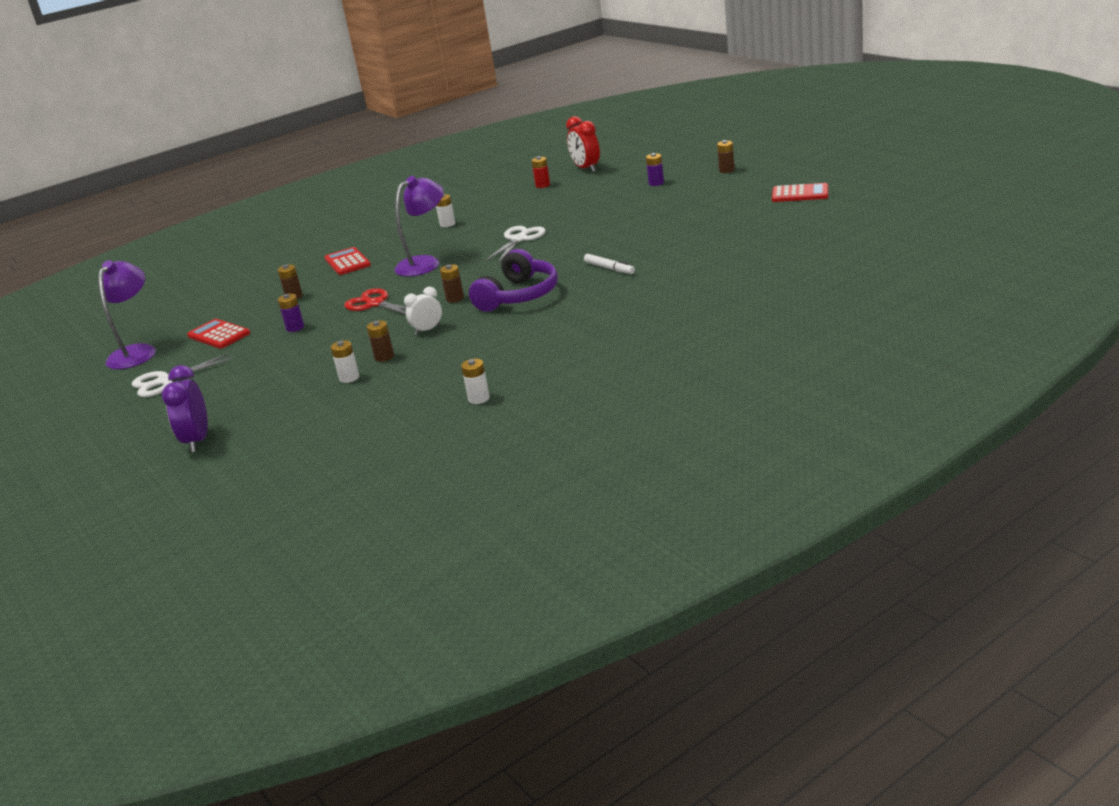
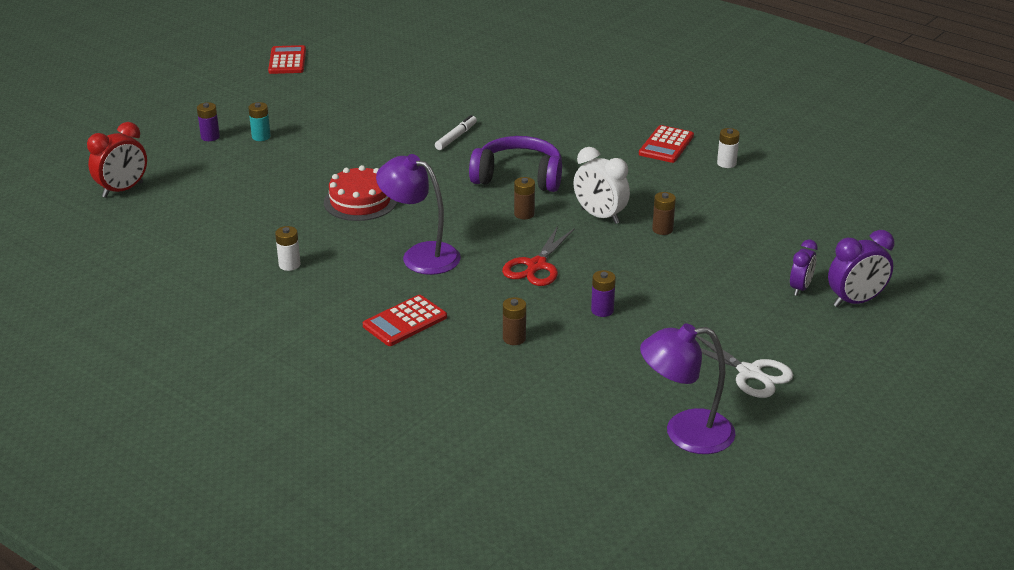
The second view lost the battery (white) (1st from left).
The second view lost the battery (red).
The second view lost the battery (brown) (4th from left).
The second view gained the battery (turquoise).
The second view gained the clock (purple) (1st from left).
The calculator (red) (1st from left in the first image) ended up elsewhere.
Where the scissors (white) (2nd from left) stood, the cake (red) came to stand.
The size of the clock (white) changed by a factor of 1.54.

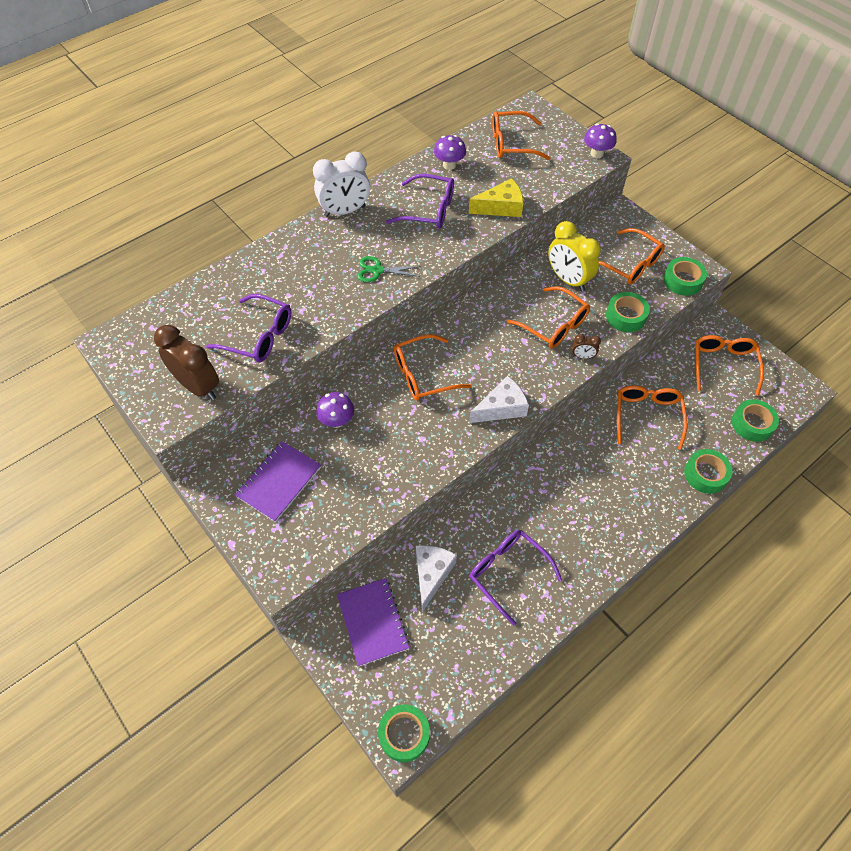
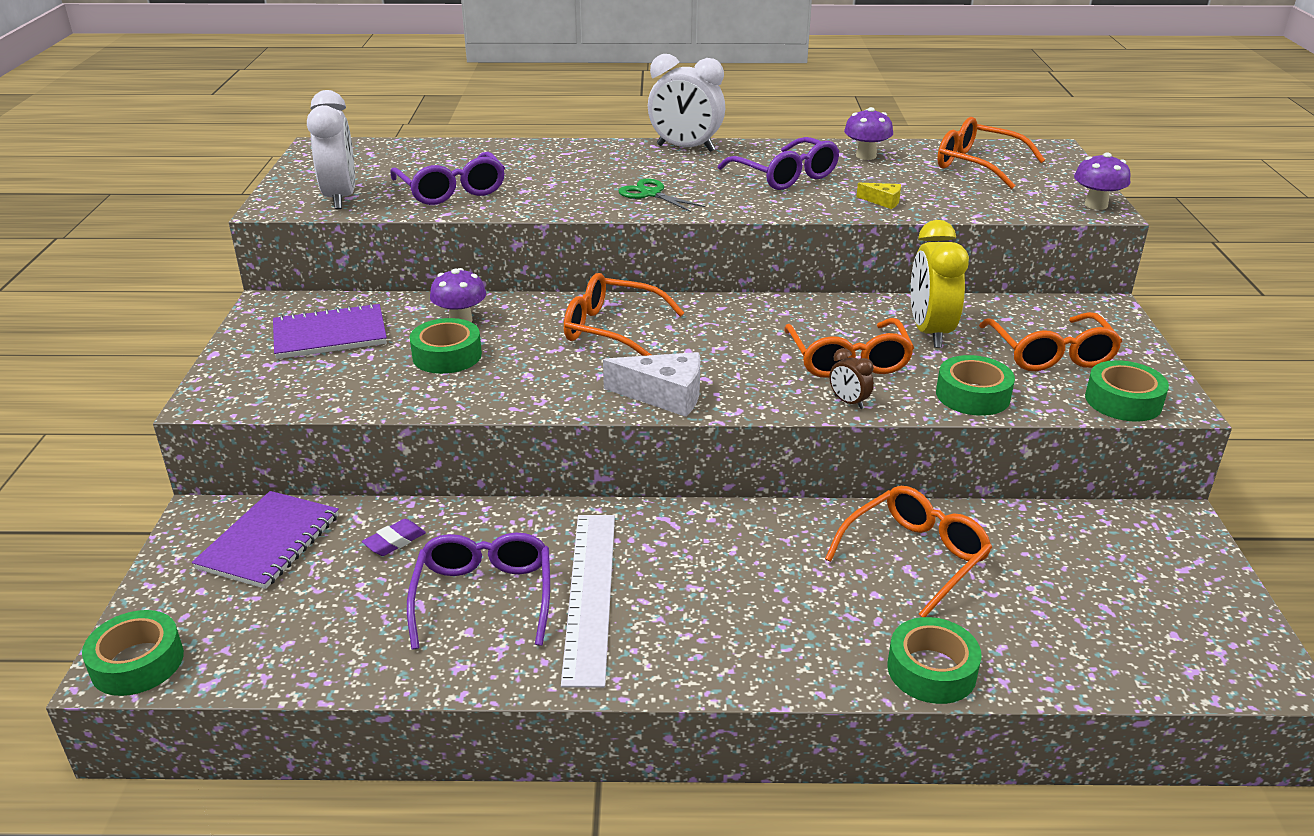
The second view lost the glasses (orange) (6th from left).
The second view gained the ruler (white).
The tape (green) (5th from left in the first image) ended up elsewhere.
Where the cheese (white) (1st from left) stood, the eraser (purple) came to stand.
What was the clock (brown) (1st from left) turned into the clock (white) (1st from left).
The size of the cheese (yellow) changed by a factor of 0.52.

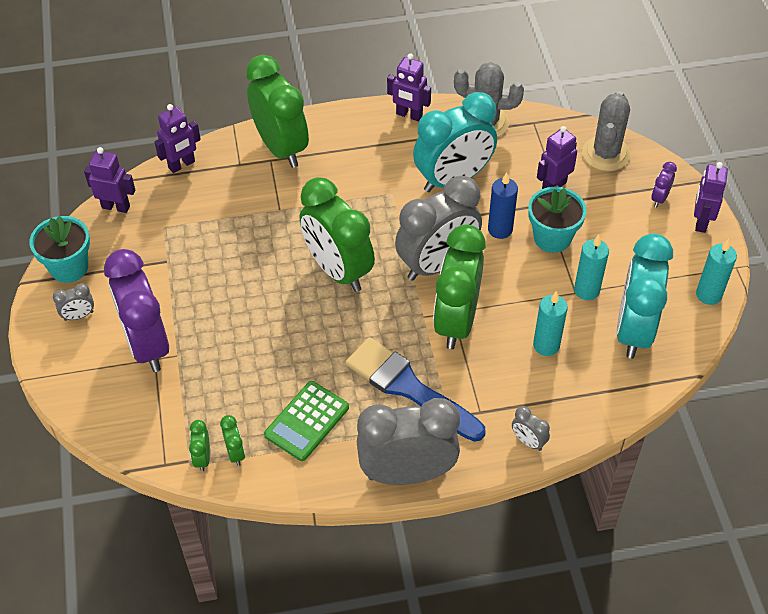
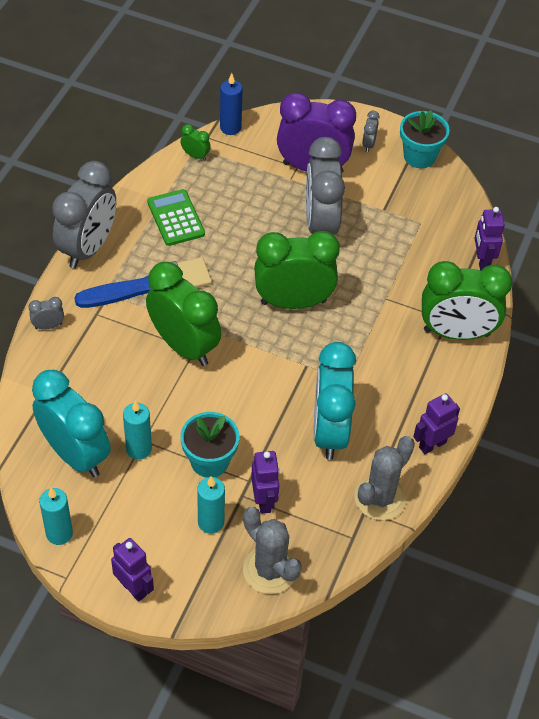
The second view lost the robot (purple) (1st from left).
The second view lost the clock (green) (2nd from left).
The second view lost the clock (purple) (2nd from left).
The clock (grey) (3rd from left) ended up elsewhere.
The candle (blue) ended up elsewhere.
The candle (turquoise) (1st from left in the first image) ended up elsewhere.

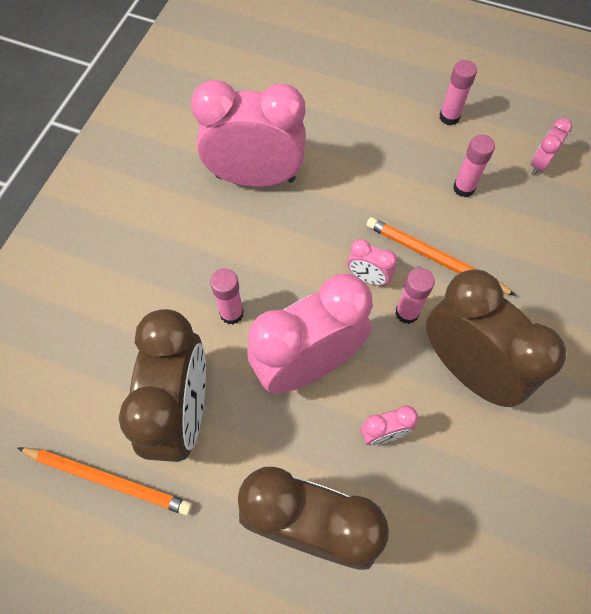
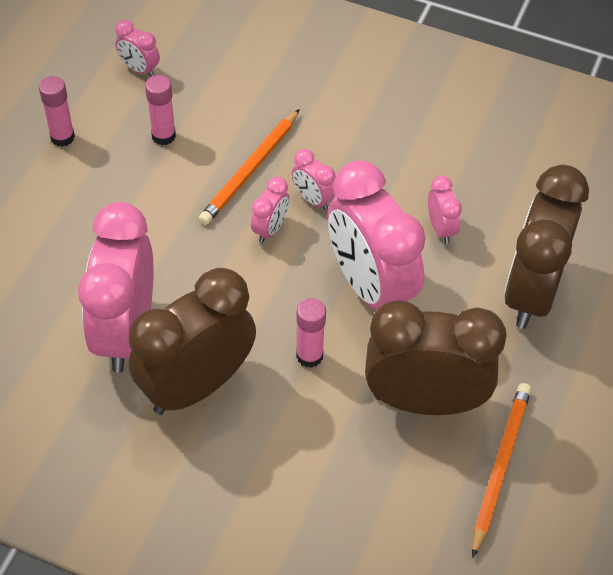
The clock (brown) (3rd from left in the first image) ended up elsewhere.
Where the glue stick (pink) (2nd from left) stood, the clock (pink) (4th from left) came to stand.

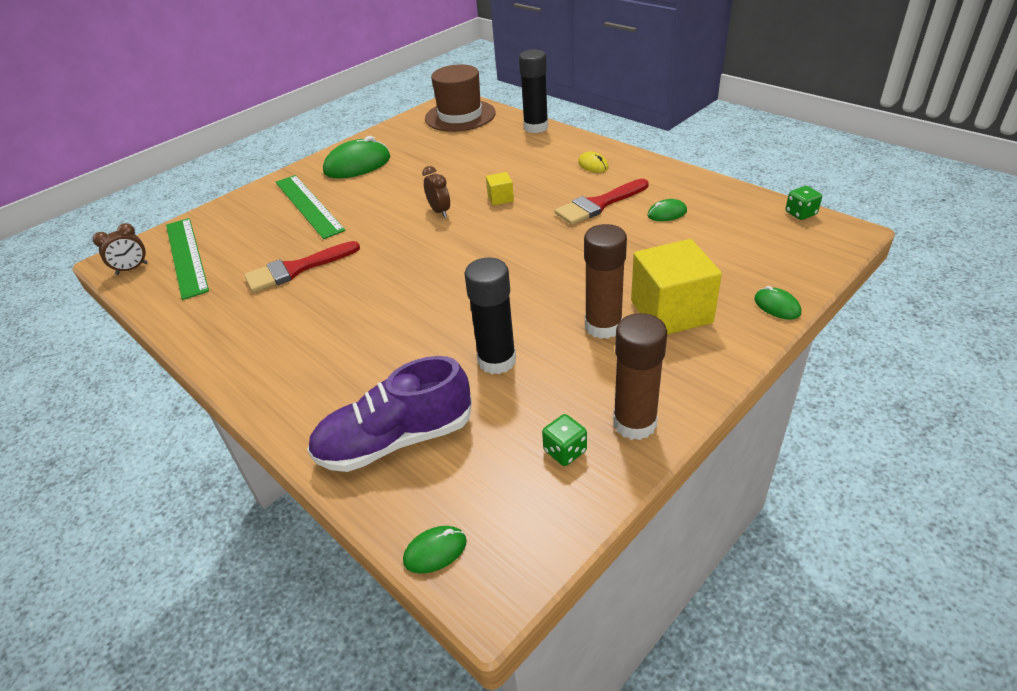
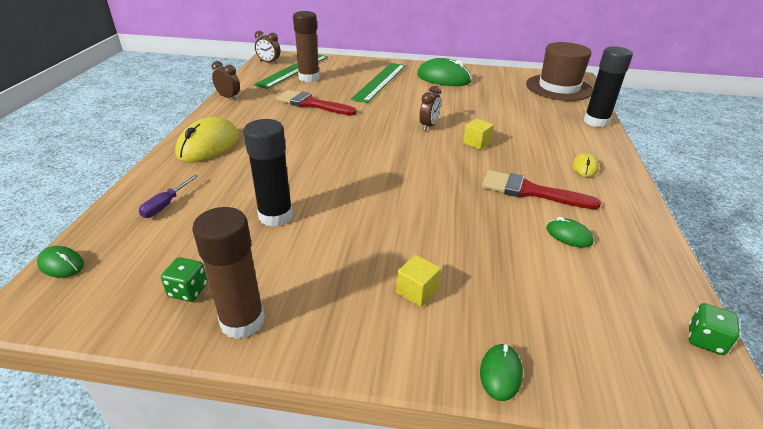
The second view gained the mouse (yellow) (1st from left).
The second view gained the clock (brown) (1st from left).
The glue stick (brown) (1st from left in the first image) ended up elsewhere.
Where the shoe (purple) stood, the screwdriver (purple) came to stand.
The size of the cube (yellow) (2nd from left in the first image) changed by a factor of 0.46.

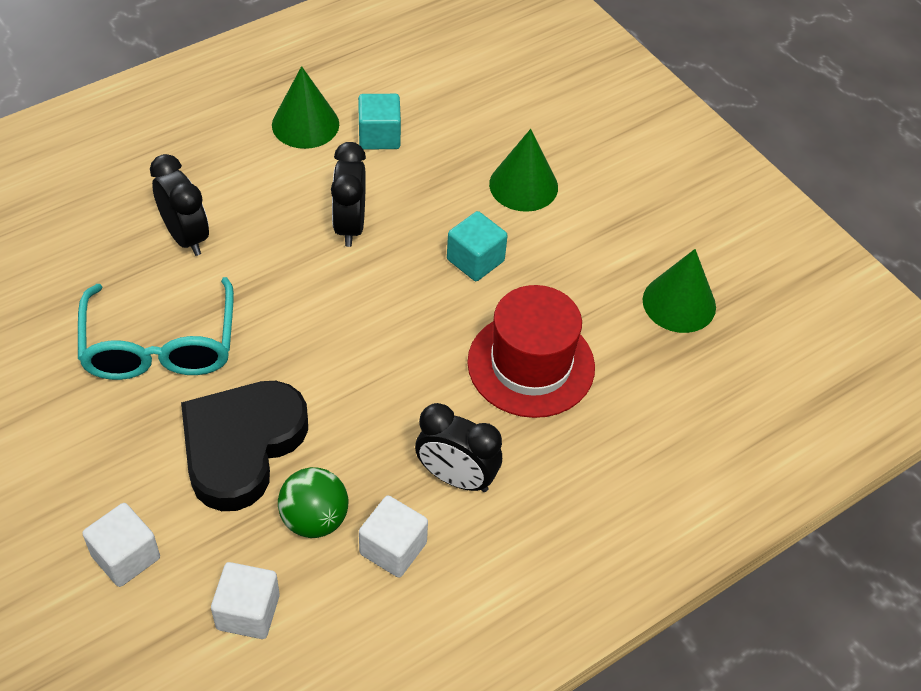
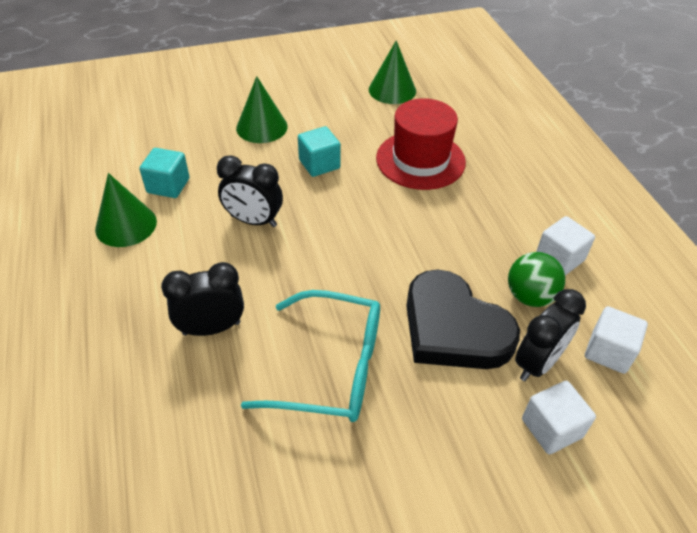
The clock (black) (3rd from left) ended up elsewhere.

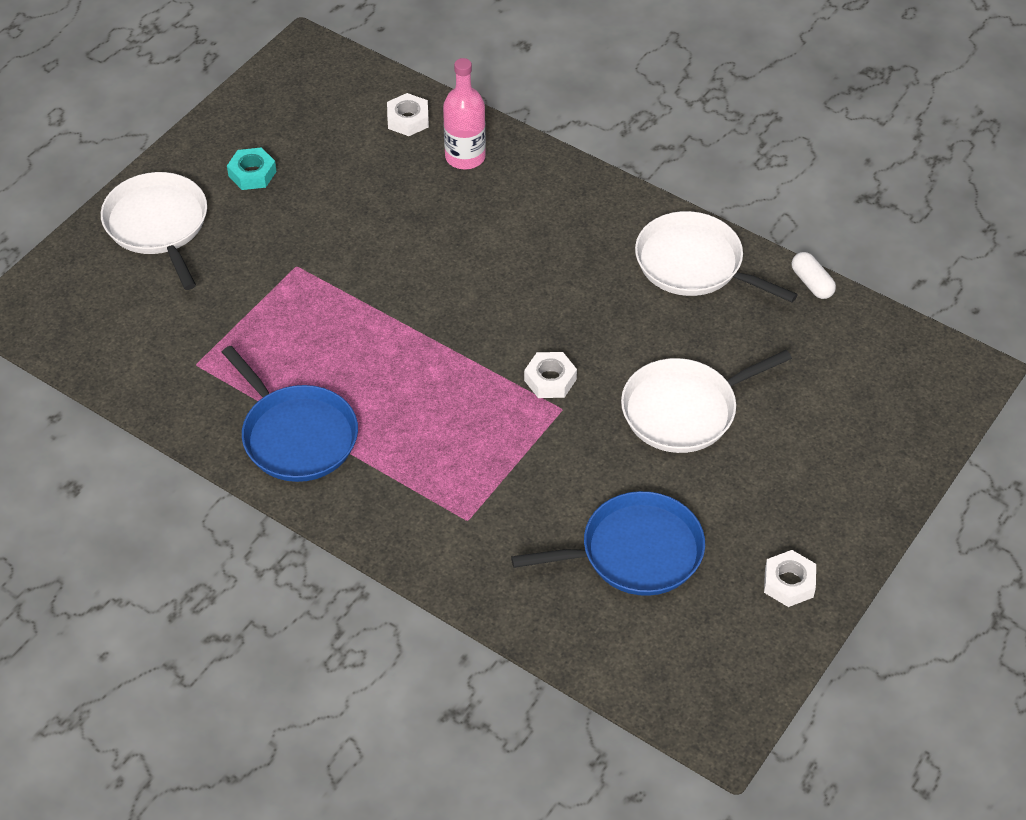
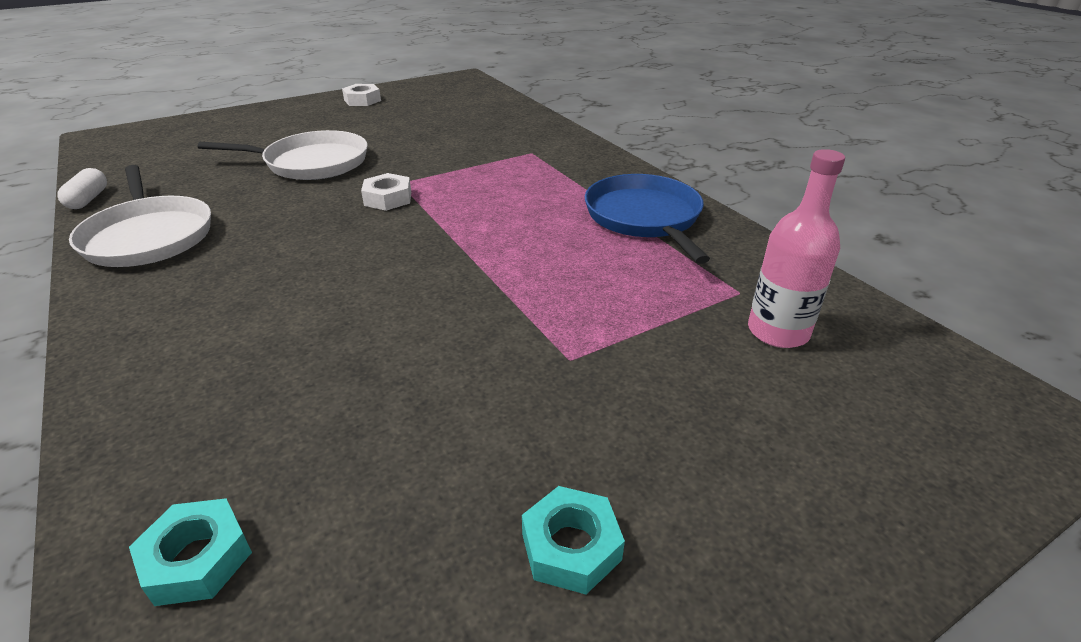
The second view lost the pan (white) (1st from left).
The second view lost the pan (blue) (2nd from left).
The bottle (pink) ended up elsewhere.
What was the nut (white) (1st from left) turned into the nut (turquoise) (1st from left).

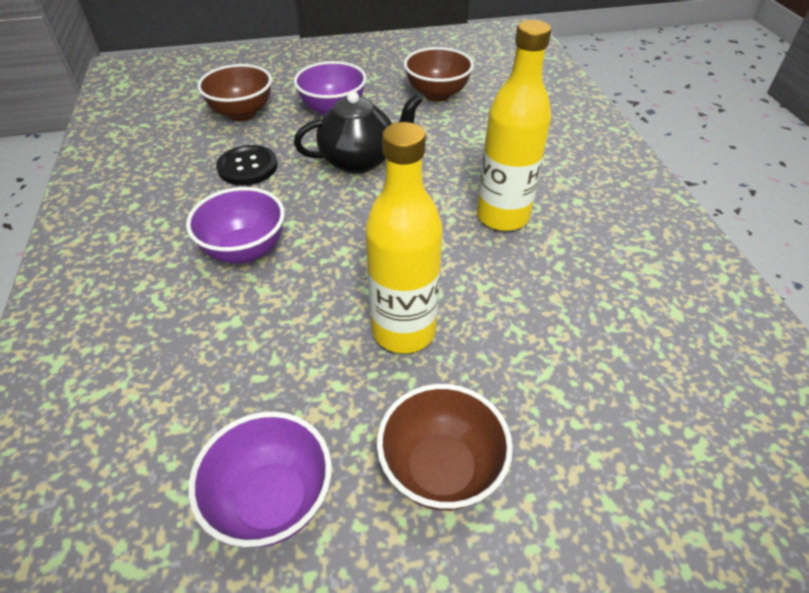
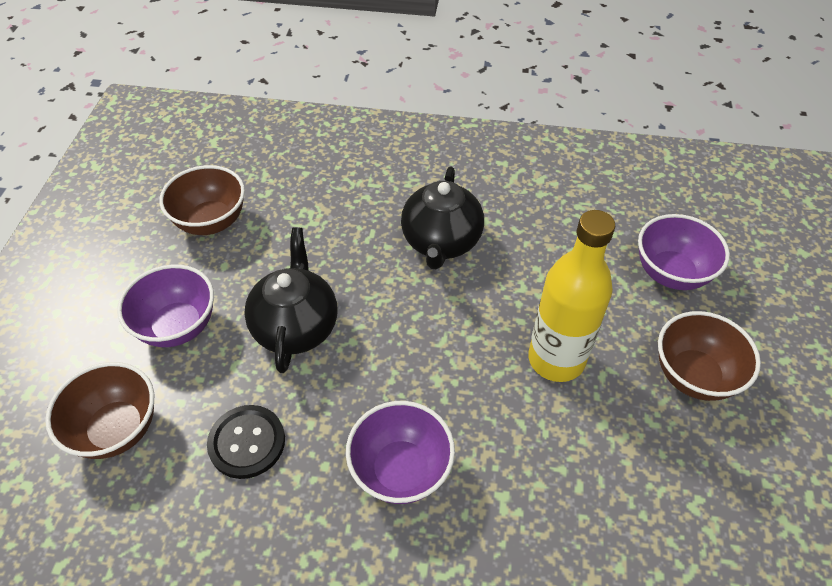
The bowl (purple) (2nd from left in the first image) ended up elsewhere.
Where the bottle (yellow) (2nd from left) stood, the teapot (black) (2nd from left) came to stand.

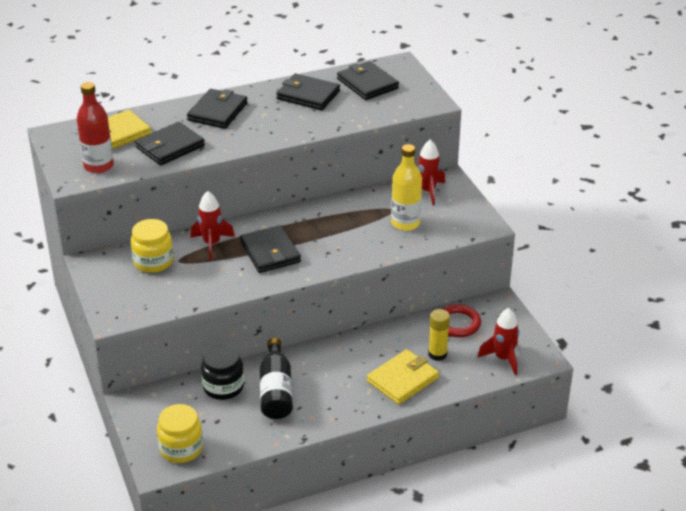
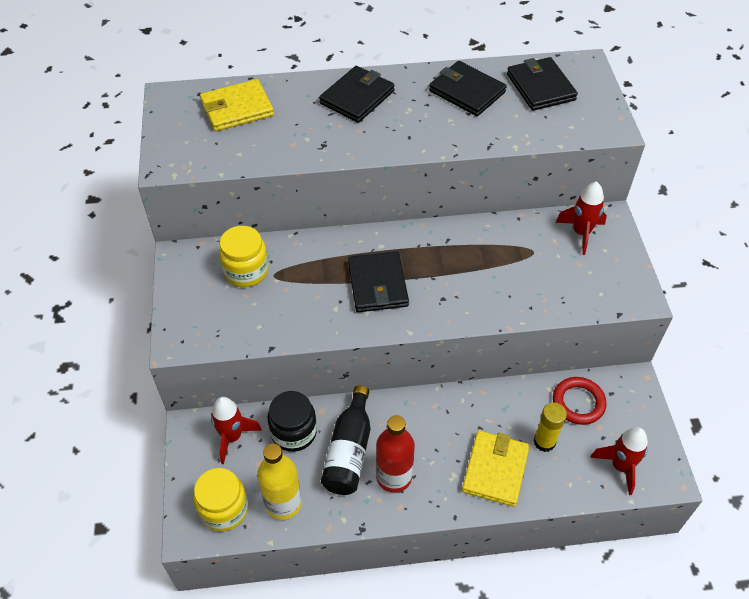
The second view lost the wallet (black) (1st from left).
The bottle (red) ended up elsewhere.
The rocket (red) (1st from left) ended up elsewhere.
The bottle (yellow) ended up elsewhere.
The wallet (yellow) (2nd from left) ended up facing another way, 45 degrees counterclockwise from before.

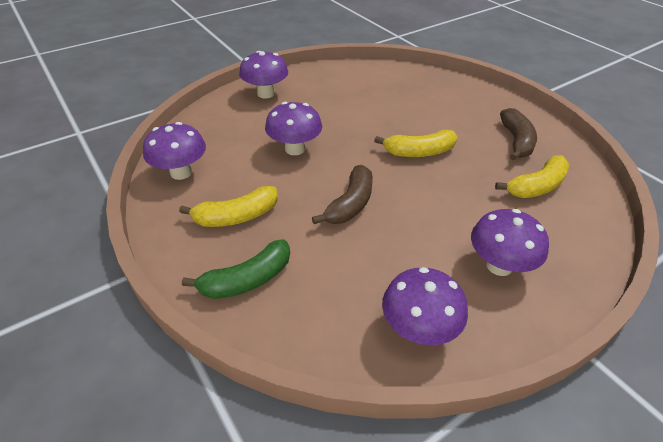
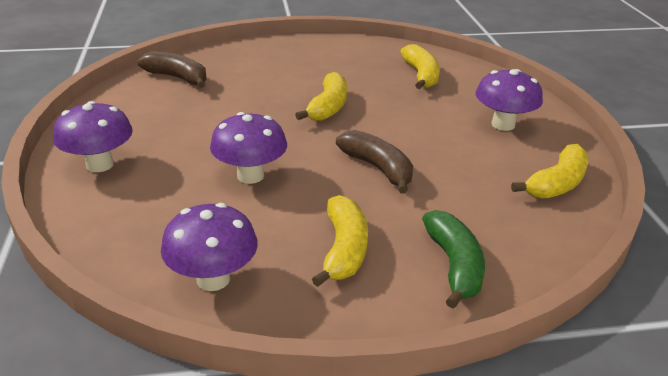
The banana (brown) (2nd from left in the first image) ended up elsewhere.
Where the mushroom (purple) (4th from left) stood, the banana (yellow) (4th from left) came to stand.

